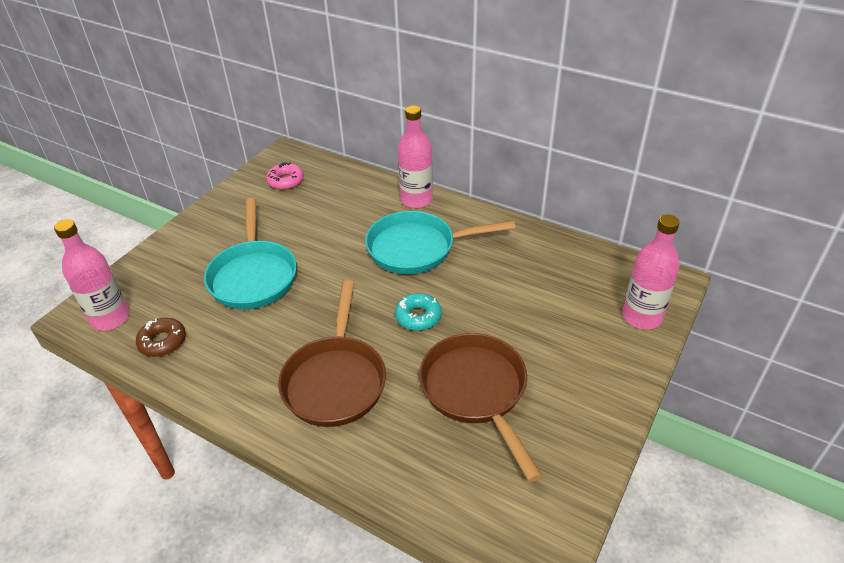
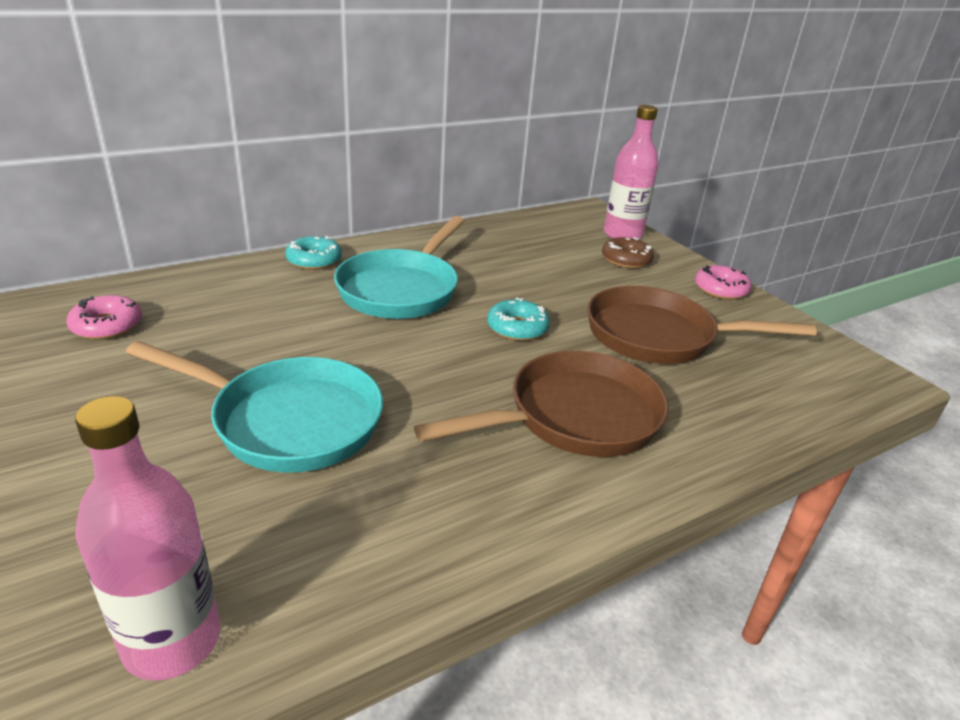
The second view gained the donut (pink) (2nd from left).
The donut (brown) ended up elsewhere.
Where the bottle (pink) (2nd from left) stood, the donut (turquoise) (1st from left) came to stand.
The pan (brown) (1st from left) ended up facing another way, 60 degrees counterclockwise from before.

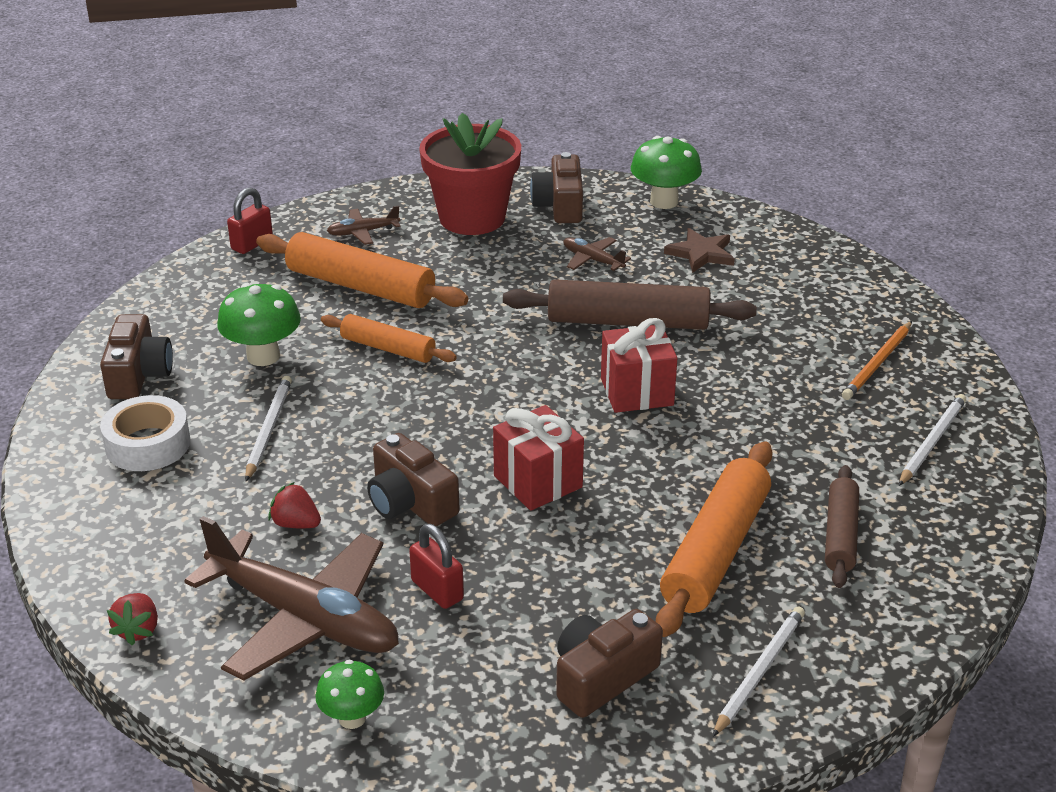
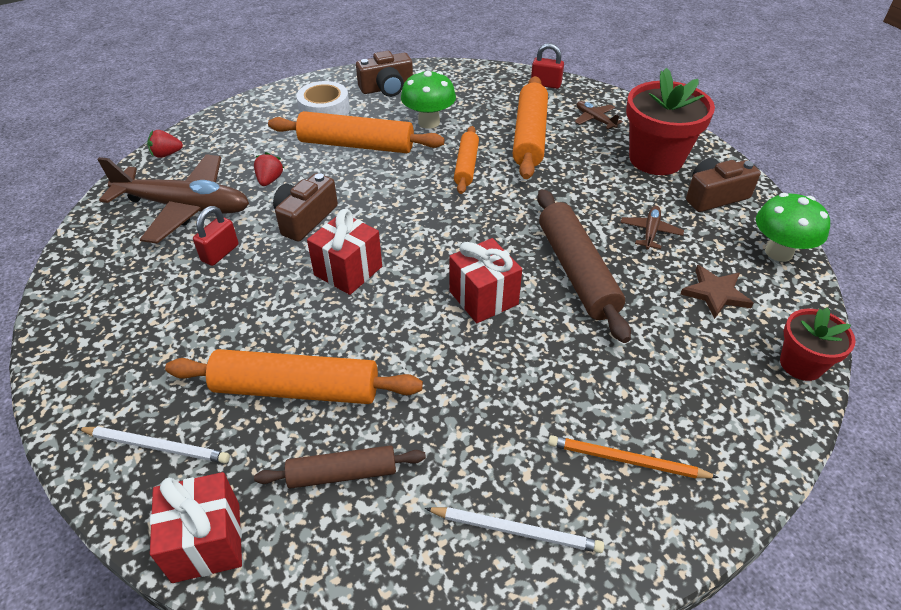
The second view lost the mushroom (green) (2nd from left).
The second view lost the camera (brown) (4th from left).
The second view gained the gift (red) (1st from left).
The second view gained the flower pot (red) (2nd from left).
Where the pencil (white) (1st from left) stood, the rolling pin (orange) (2nd from left) came to stand.
The plane (brown) (1st from left) ended up facing another way, 90 degrees counterclockwise from before.

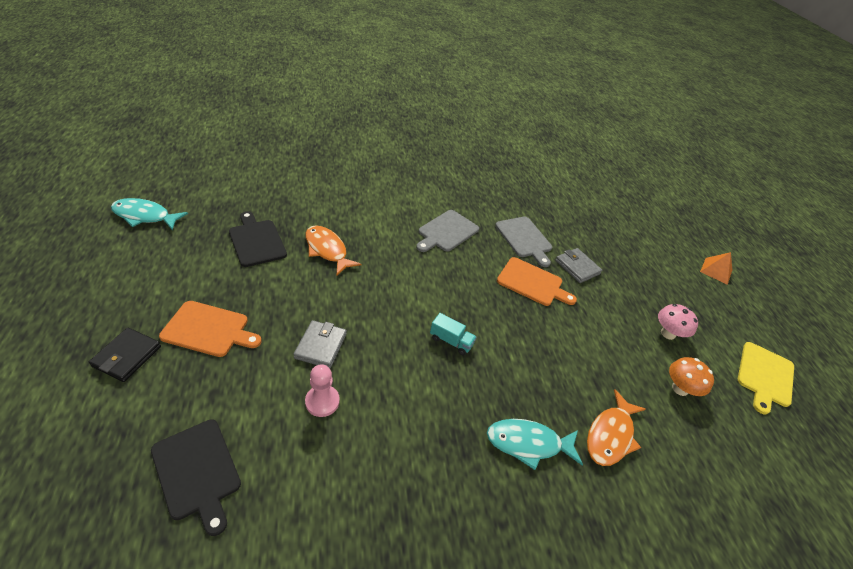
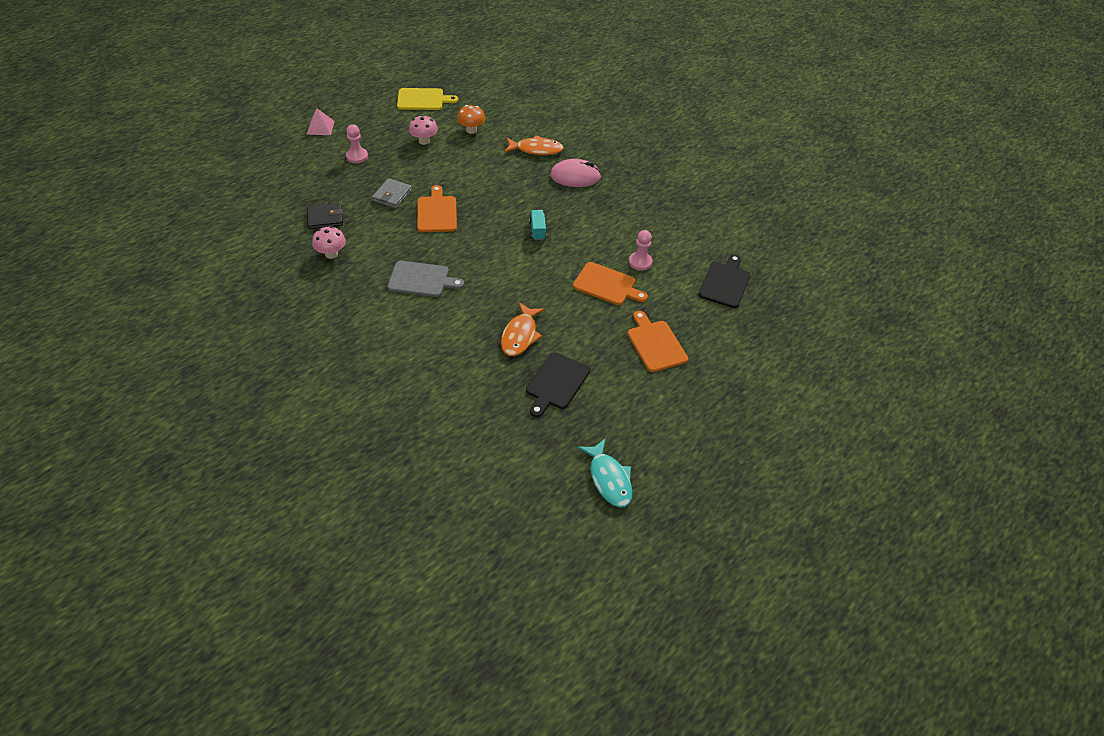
The second view lost the cutting board (grey) (2nd from left).
The second view gained the mushroom (pink) (1st from left).
The second view gained the pawn (pink) (1st from left).
The wallet (black) ended up elsewhere.
Where the wallet (grey) (1st from left) stood, the cutting board (orange) (2nd from left) came to stand.
Where the fish (turquoise) (2nd from left) stood, the mouse (pink) came to stand.
What was the pyramid (orange) turned into the pyramid (pink).

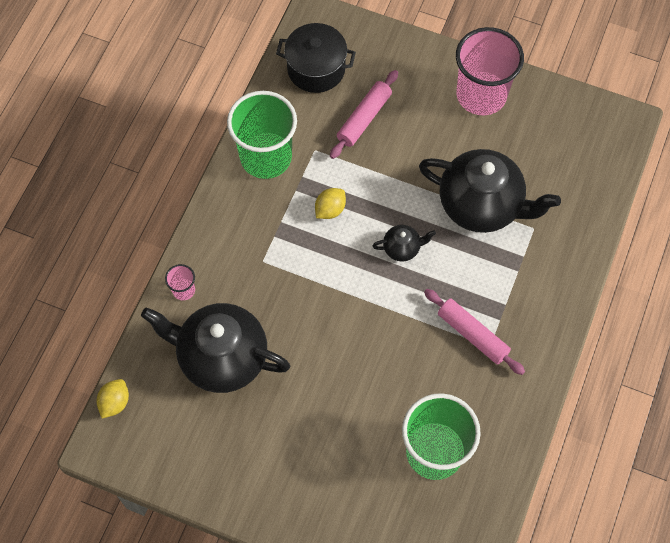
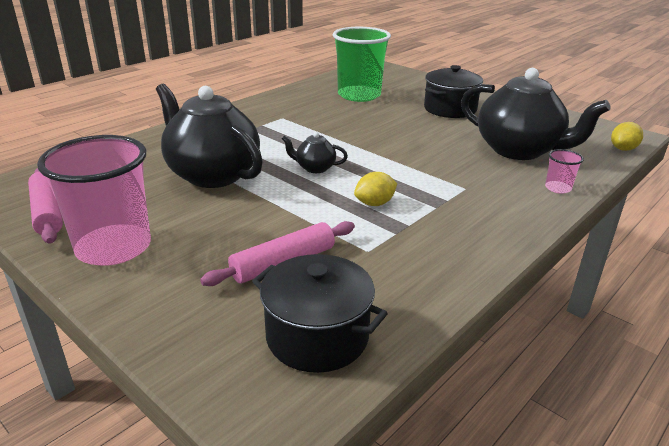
The second view lost the cup (green) (1st from left).
The second view gained the pot (black) (2nd from left).
The rolling pin (pink) (2nd from left in the first image) ended up elsewhere.

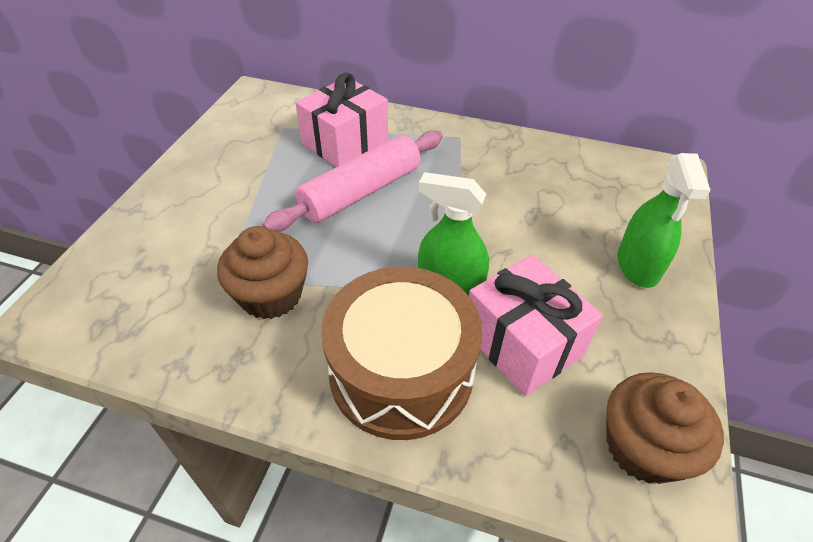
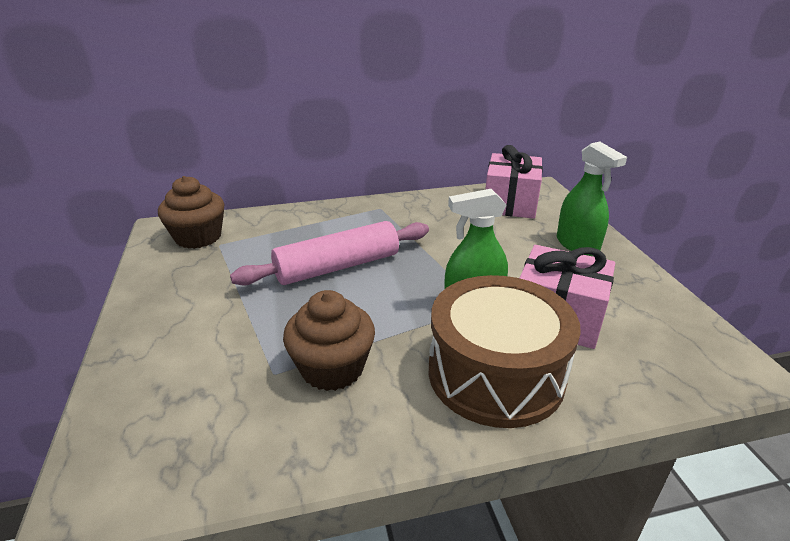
The gift (pink) (1st from left) ended up elsewhere.
The cupcake (brown) (2nd from left in the first image) ended up elsewhere.
The rolling pin (pink) ended up facing another way, 45 degrees clockwise from before.

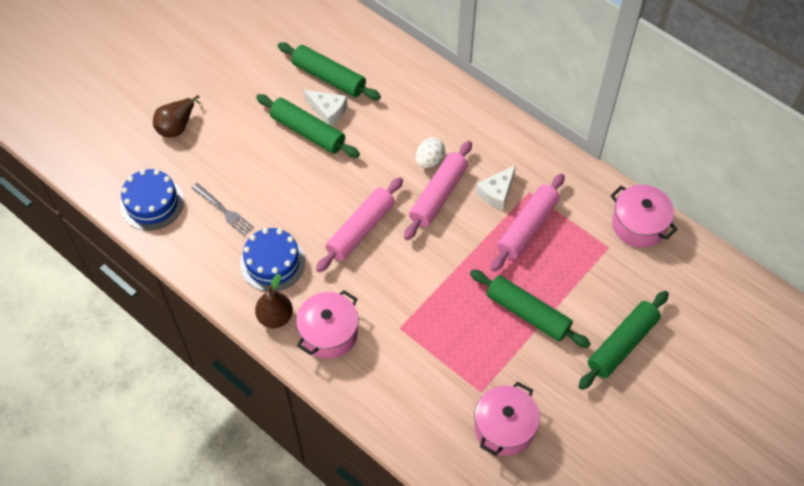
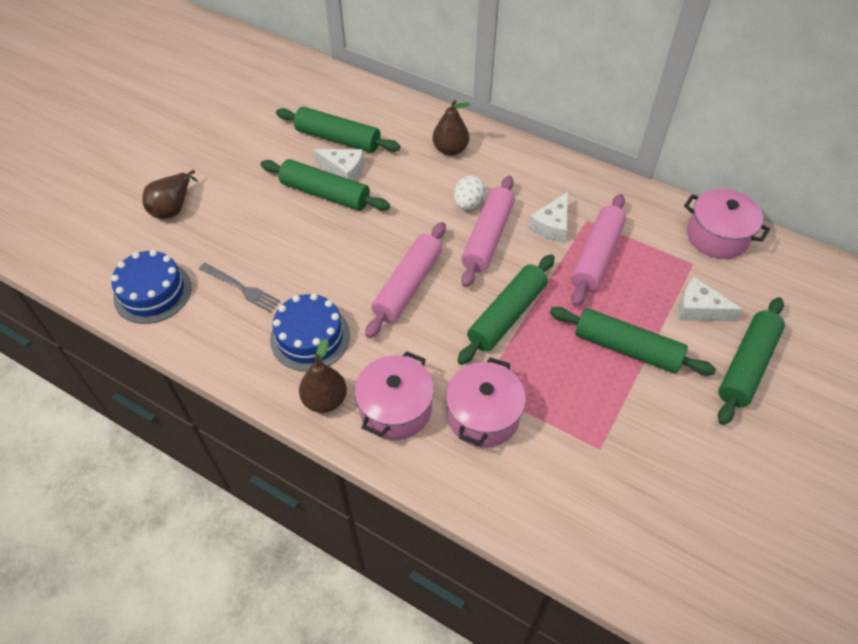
The second view gained the pear (brown) (3rd from left).
The second view gained the rolling pin (green) (3rd from left).
The second view gained the cheese (white) (3rd from left).
The pot (pink) (2nd from left) ended up elsewhere.

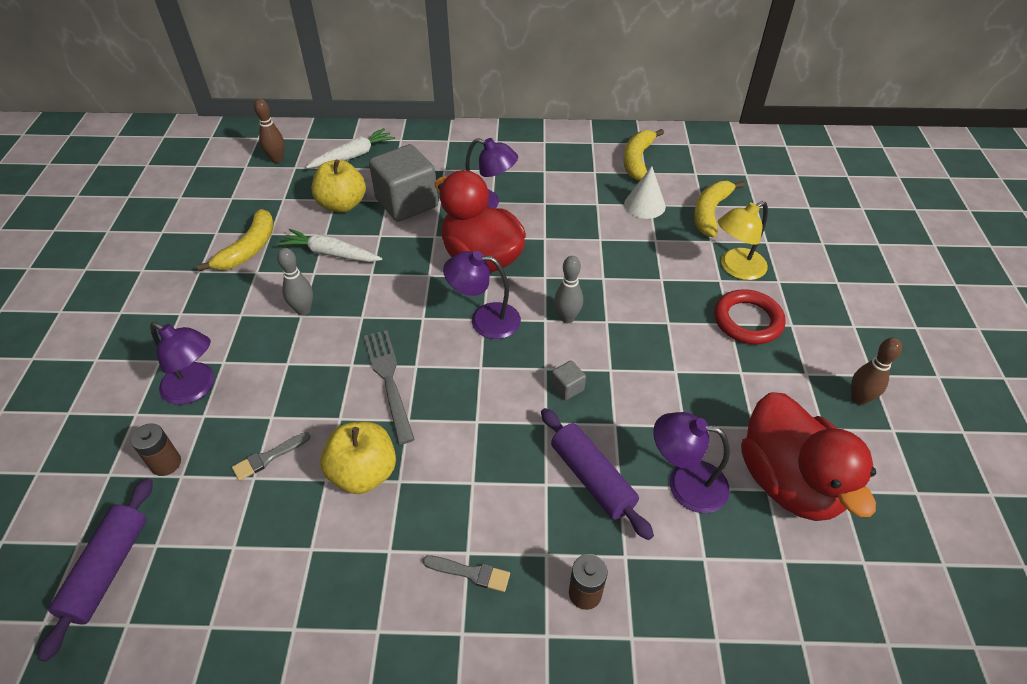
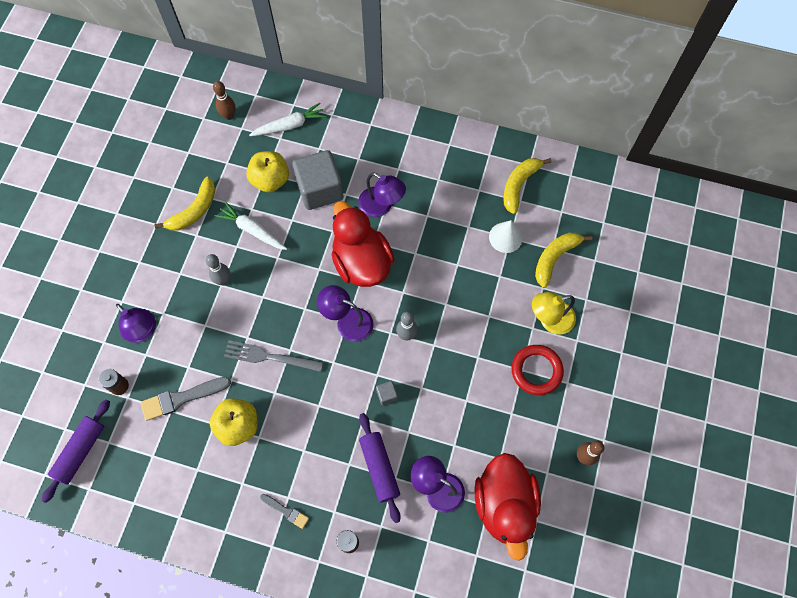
The fork (grey) ended up facing another way, 75 degrees counterclockwise from before.
The size of the brush (grey) (1st from left) changed by a factor of 1.75.

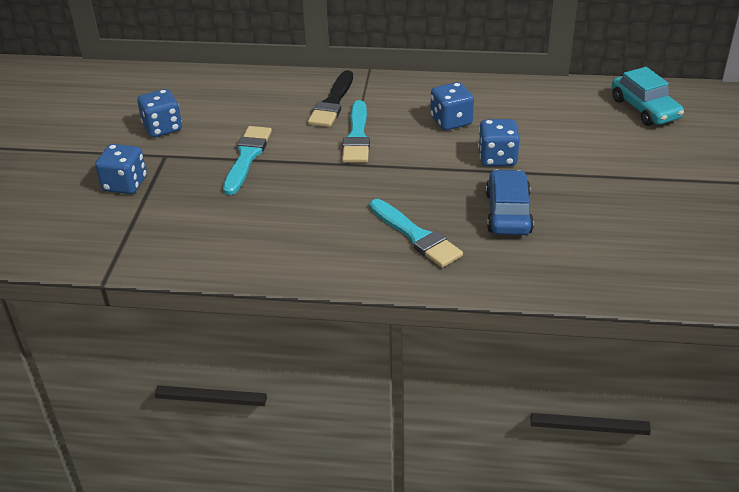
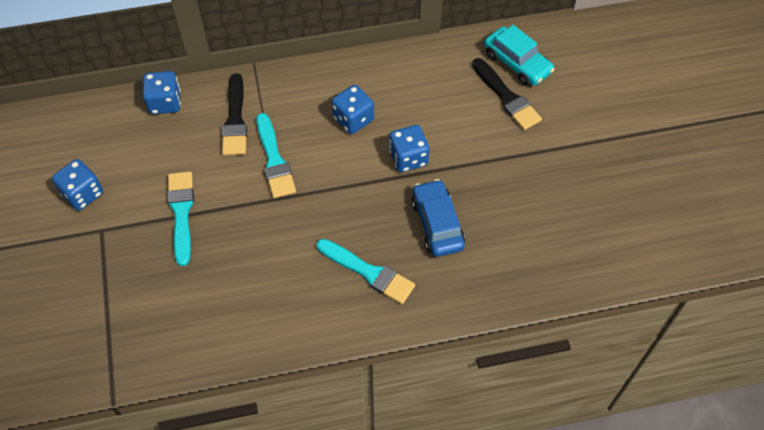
The second view gained the brush (black) (2nd from left).
The dice (blue) (1st from left in the first image) ended up elsewhere.

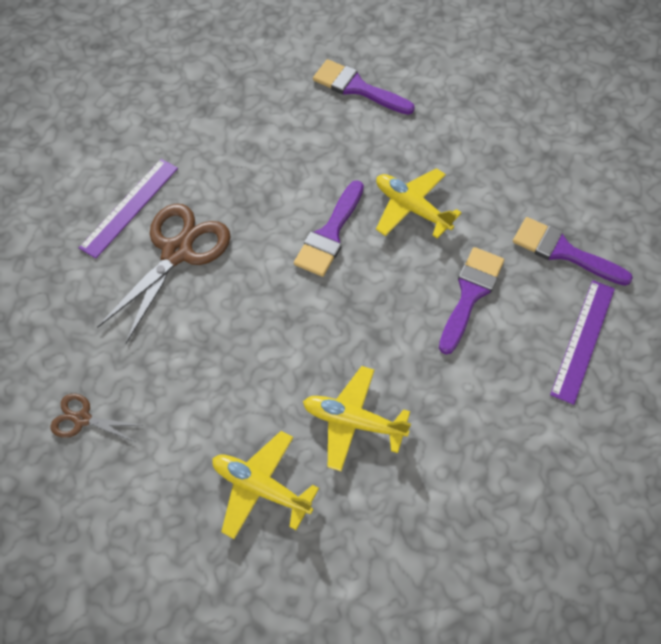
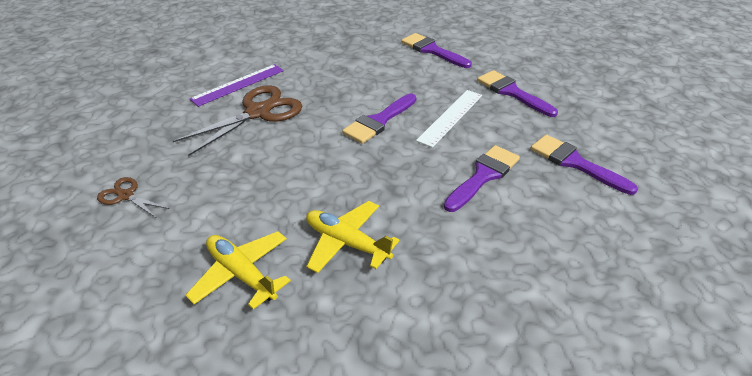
The second view lost the ruler (purple) (2nd from left).
The second view gained the brush (purple) (4th from left).
Where the plane (yellow) (3rd from left) stood, the ruler (white) came to stand.

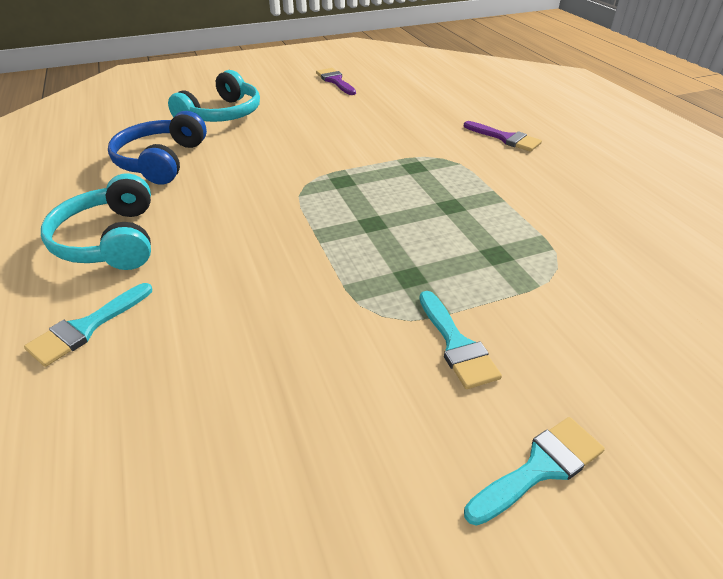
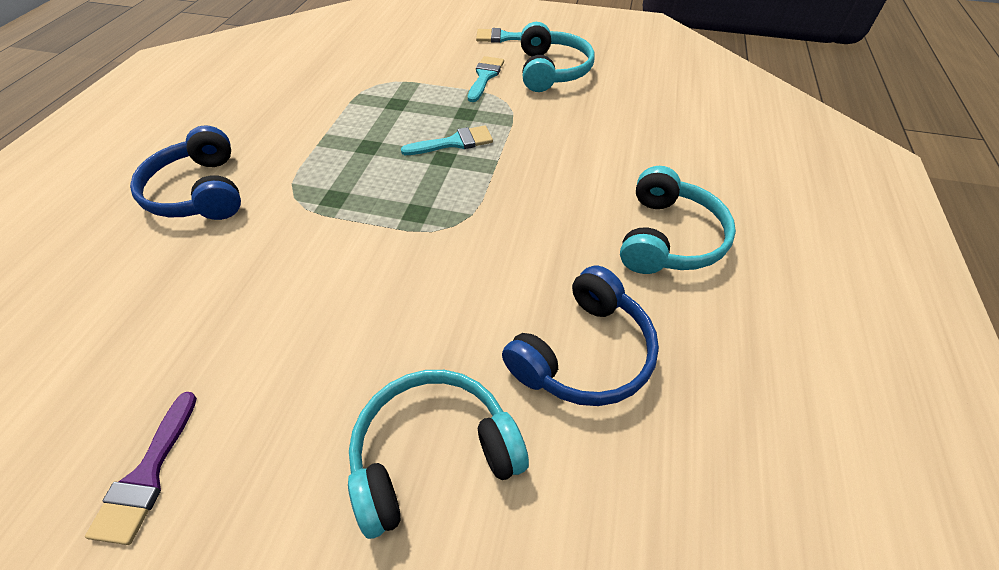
The second view gained the headphones (turquoise) (2nd from left).
The brush (turquoise) (1st from left) ended up elsewhere.
Where the brush (purple) (2nd from left) stood, the headphones (blue) (1st from left) came to stand.

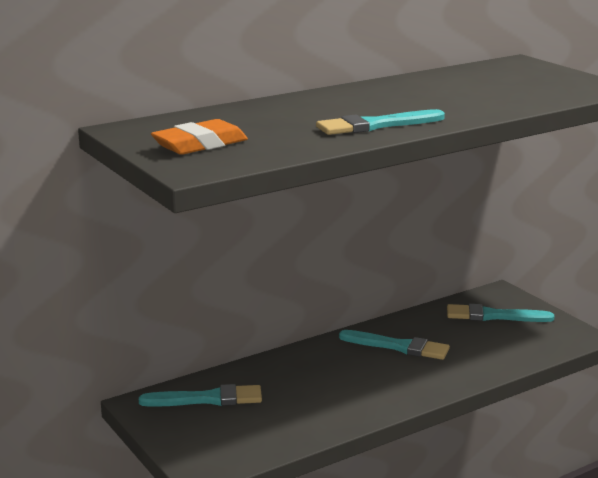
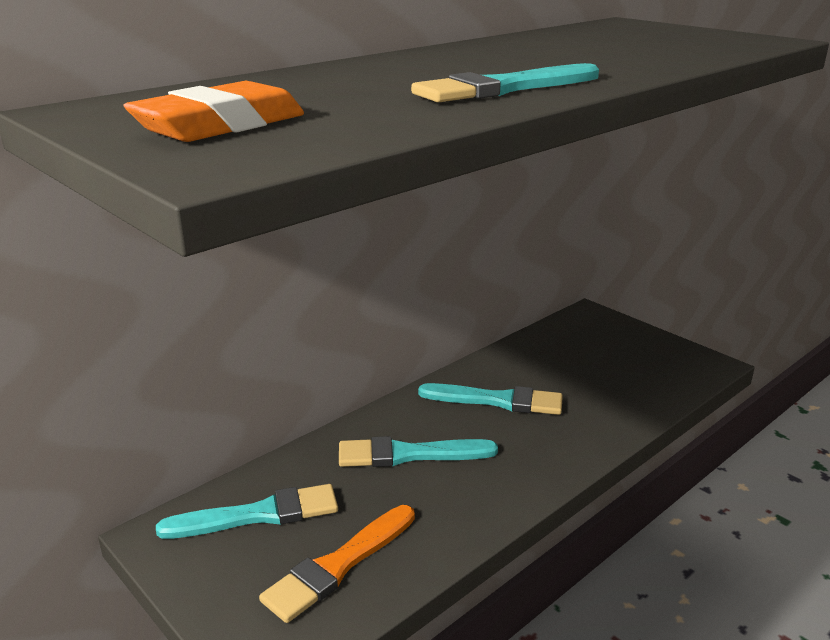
The second view gained the brush (orange).
The brush (turquoise) (4th from left in the first image) ended up elsewhere.

